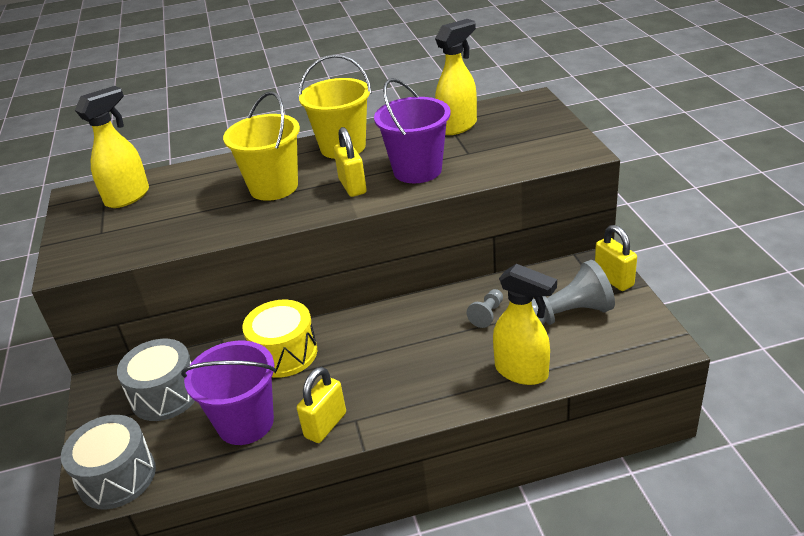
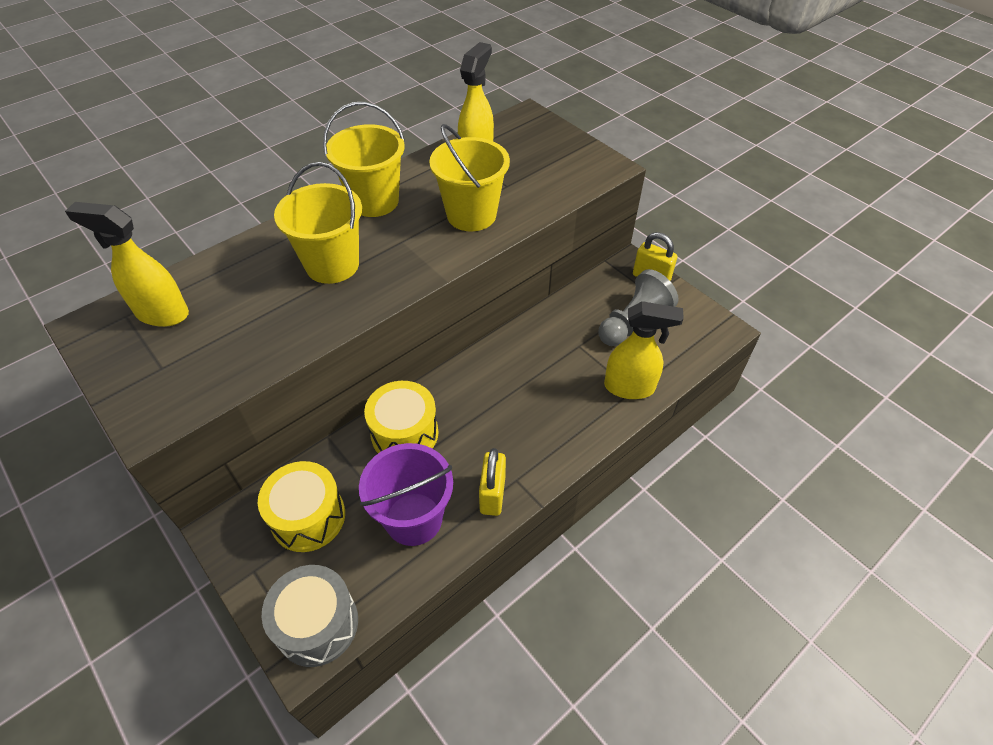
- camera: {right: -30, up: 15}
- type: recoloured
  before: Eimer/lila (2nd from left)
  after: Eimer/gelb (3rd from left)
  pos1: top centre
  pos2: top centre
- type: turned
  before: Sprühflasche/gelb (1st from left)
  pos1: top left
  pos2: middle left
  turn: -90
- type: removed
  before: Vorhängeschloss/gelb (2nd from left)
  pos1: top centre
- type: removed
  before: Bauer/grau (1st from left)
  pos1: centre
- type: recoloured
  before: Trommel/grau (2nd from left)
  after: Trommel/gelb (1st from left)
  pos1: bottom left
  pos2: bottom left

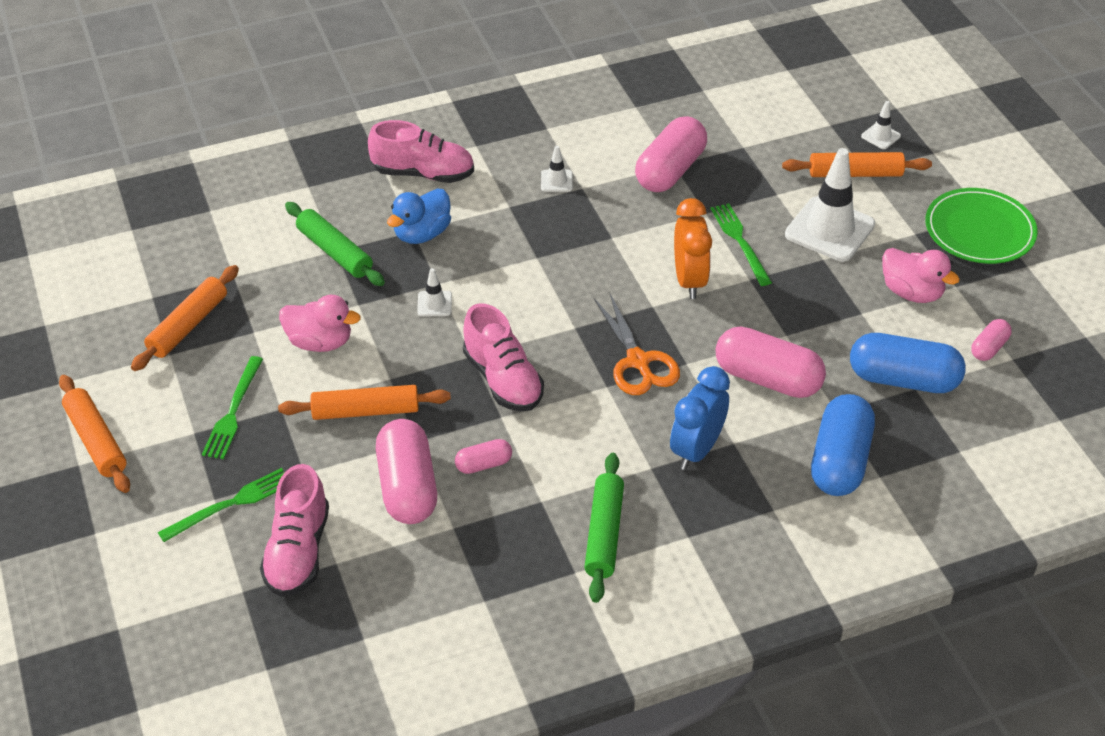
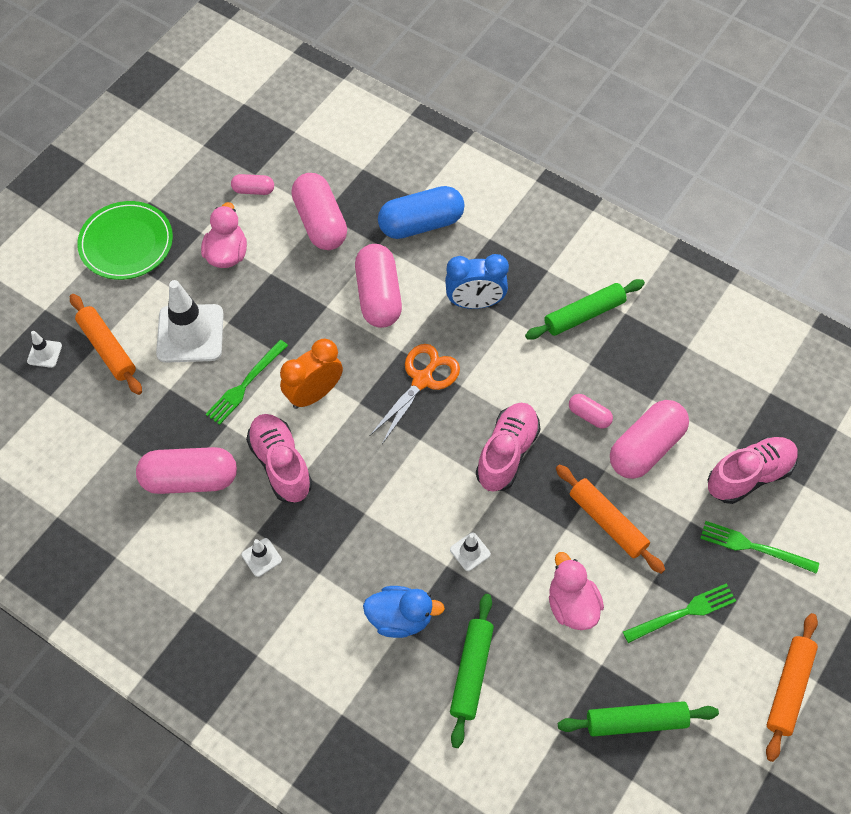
- camera: {right: -125, up: 15}
- type: moved
  before: Schuh/rosa (2nd from left in the first image)
  after: Schuh/rosa (1st from left)
  pos1: top centre
  pos2: middle left
- type: recoloured
  before: Nudelholz/orange (2nd from left)
  after: Nudelholz/grün (3rd from left)
  pos1: middle left
  pos2: bottom right
- type: recoloured
  before: Kapsel/blau (2nd from left)
  after: Kapsel/rosa (3rd from left)
  pos1: middle right
  pos2: top centre

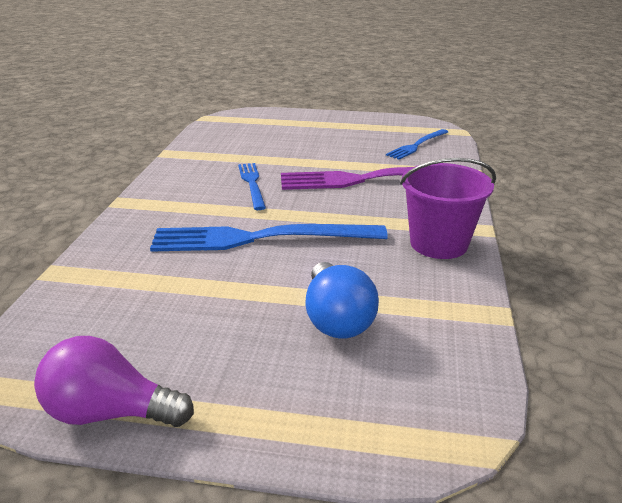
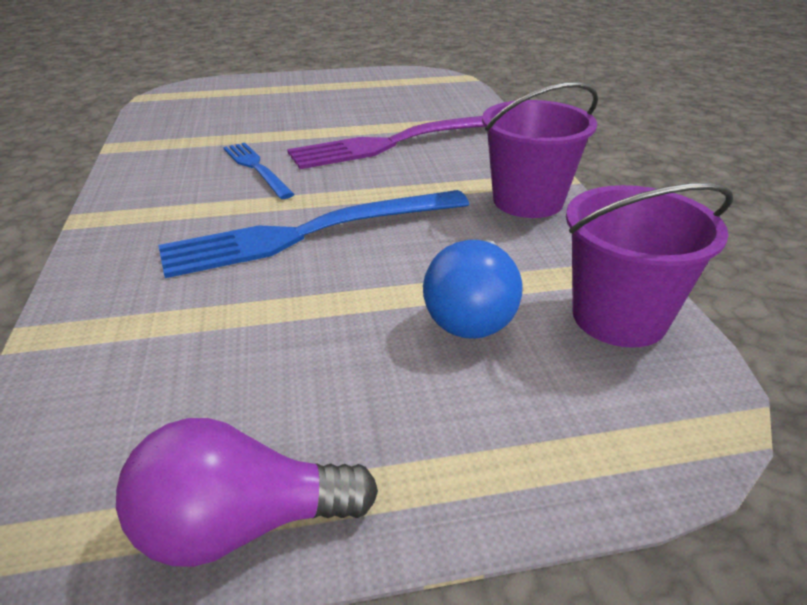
- camera: {right: -20, up: 5}
- type: removed
  before: Gabel/blau (3rd from left)
  pos1: top right
- type: turned
  before: Glühbirne/blau
  pos1: centre
  pos2: centre
  turn: 45
- type: added
  after: Eimer/lila (2nd from left)
  pos2: middle right

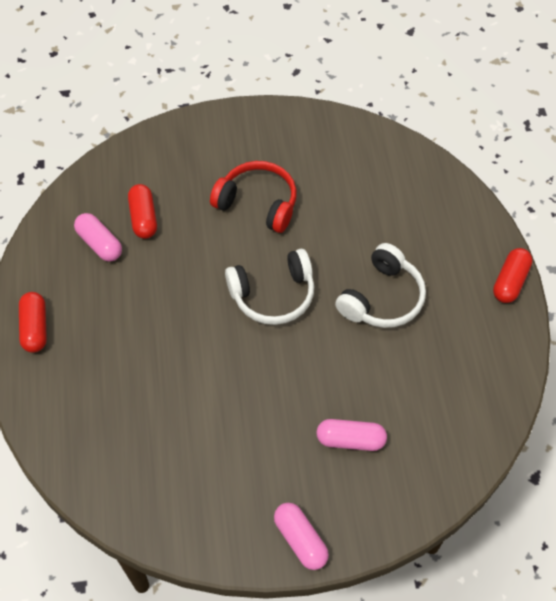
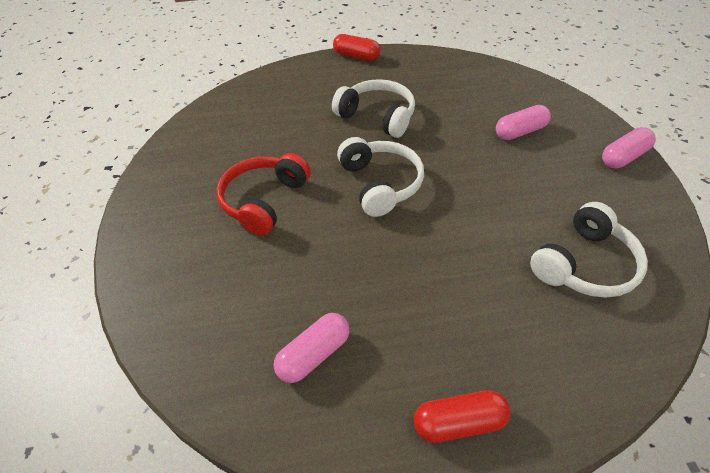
- camera: {right: -90, up: -10}
- type: removed
  before: Kapsel/rot (2nd from left)
  pos1: middle left
- type: turned
  before: Kapsel/rosa (3rd from left in the first image)
  pos1: bottom centre
  pos2: top right
  turn: 60
- type: added
  after: Kopfhörer/weiß (3rd from left)
  pos2: middle right

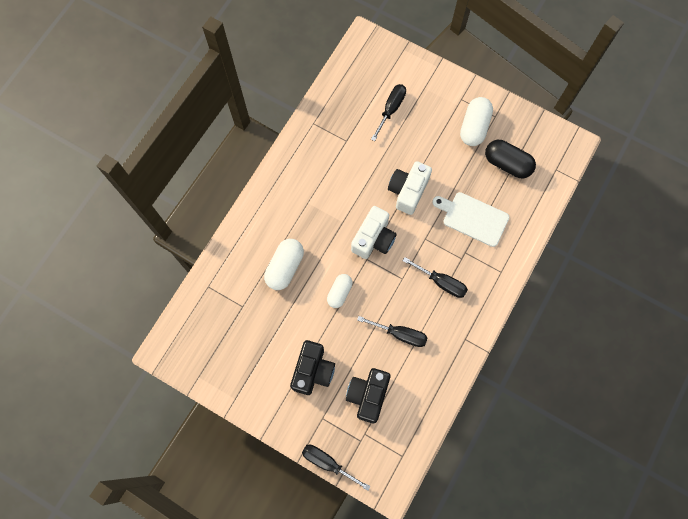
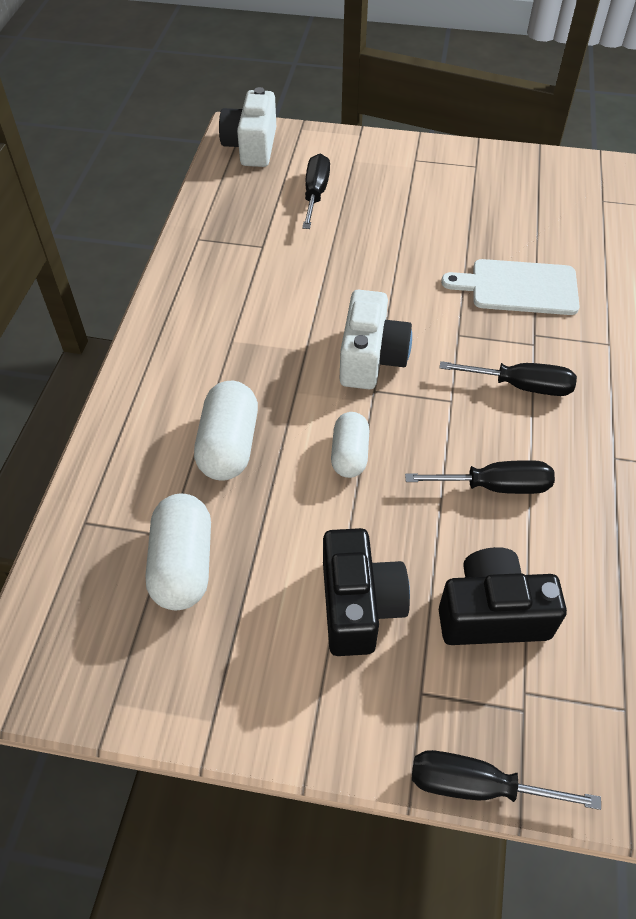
- camera: {right: -20, up: -20}
- type: moved
  before: Kapsel/weiß (3rd from left in the first image)
  after: Kapsel/weiß (1st from left)
  pos1: top right
  pos2: middle left
- type: removed
  before: Kapsel/schwarz
  pos1: top right
- type: moved
  before: Kamera/weiß (2nd from left in the first image)
  after: Kamera/weiß (1st from left)
  pos1: centre
  pos2: top centre
- type: turned
  before: Kamera/schwarz (2nd from left)
  pos1: bottom centre
  pos2: middle right
  turn: 90

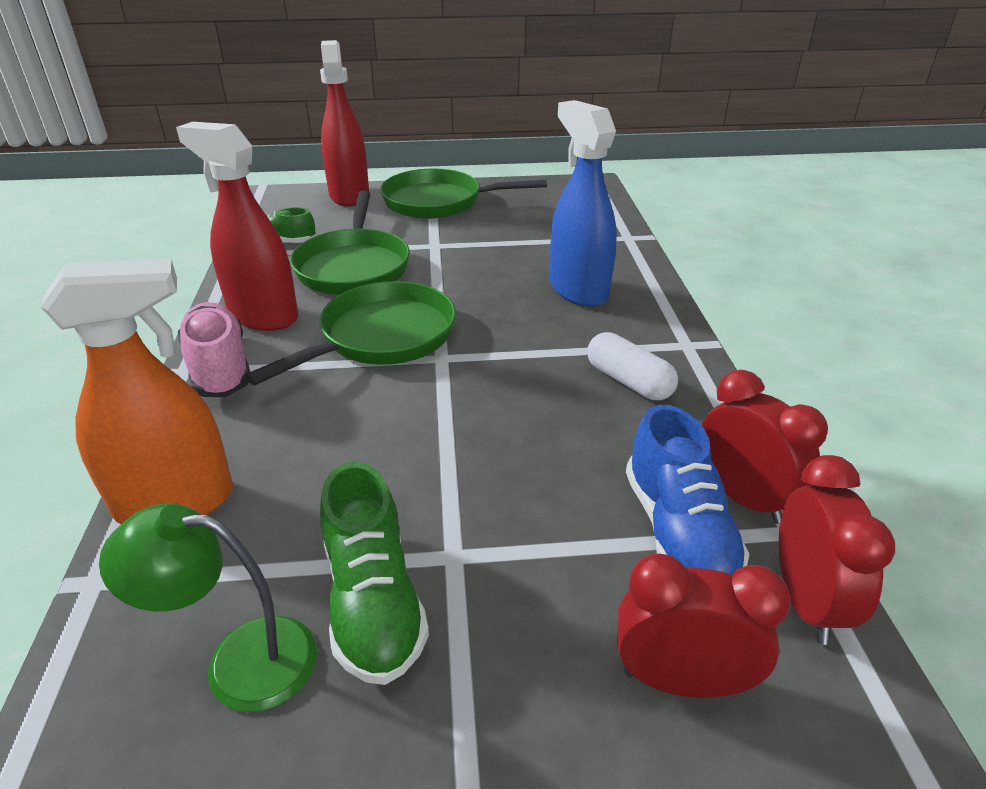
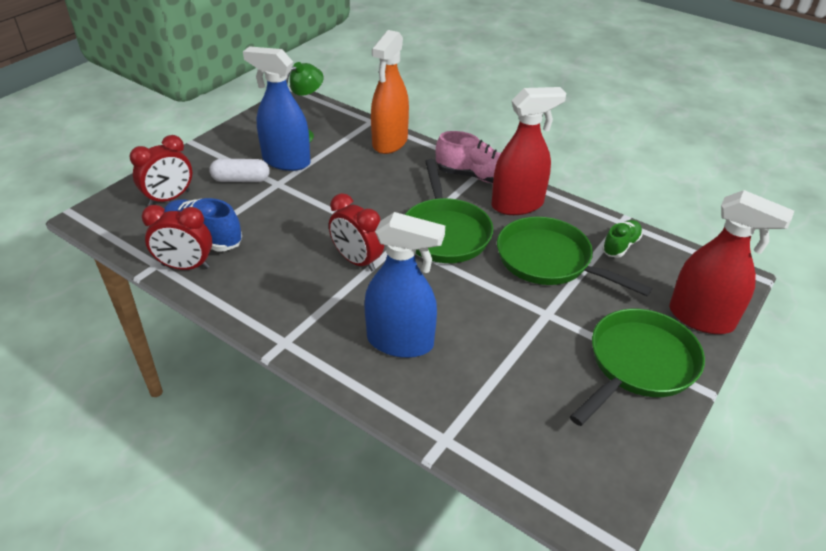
- camera: {right: 130, up: 5}
- type: moved
  before: Kapsel/weiß
  pos1: centre
  pos2: top left
- type: moved
  before: Wecker/rot (3rd from left)
  pos1: bottom right
  pos2: centre
- type: replaced
  before: Schuh/grün (2nd from left)
  after: Sprühflasche/blau (1st from left)
  pos1: bottom centre
  pos2: top centre

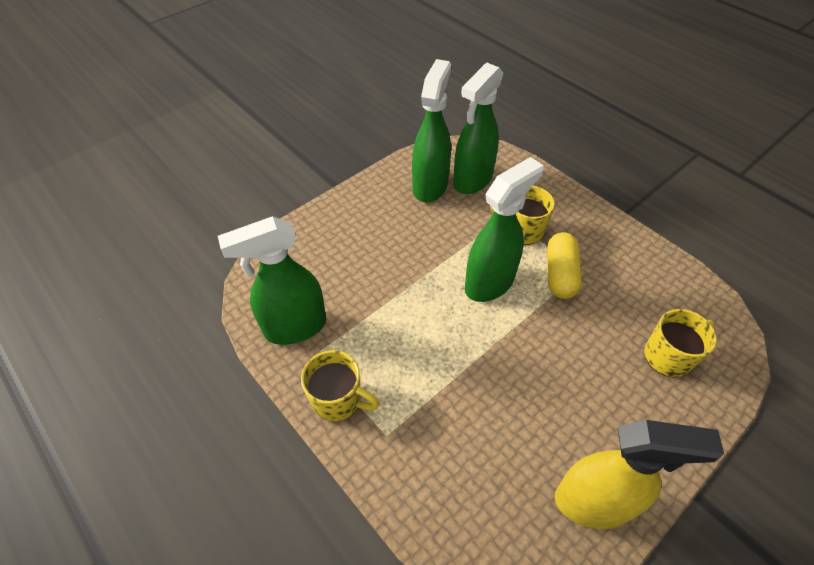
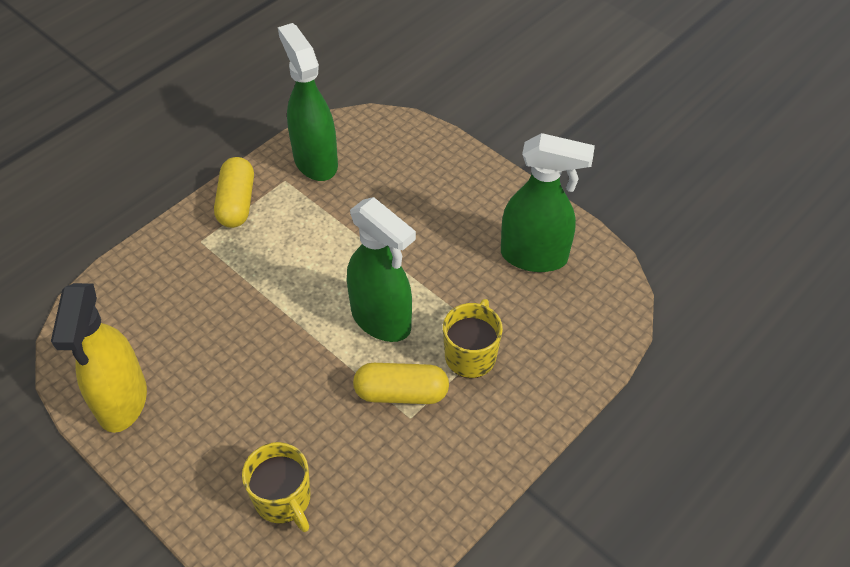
- camera: {right: 85, up: 0}
- type: removed
  before: Sprühflasche/grün (3rd from left)
  pos1: top centre
- type: replaced
  before: Tasse/gelb (1st from left)
  after: Kapsel/gelb (1st from left)
  pos1: bottom centre
  pos2: middle left

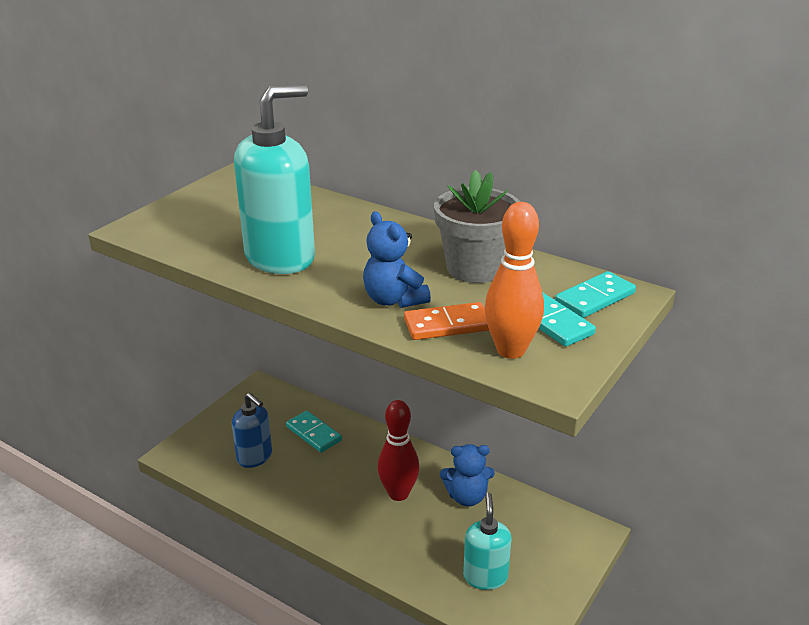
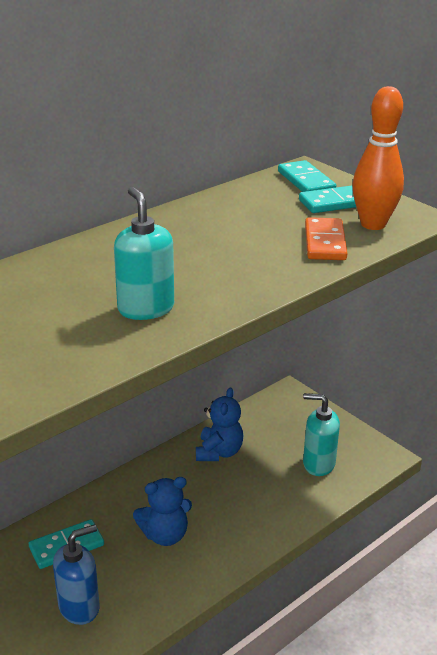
- camera: {right: -75, up: 0}
- type: resized
  before: Seifenspender/türkis (1st from left)
  pos1: top centre
  pos2: middle left
  scale: 0.59
- type: removed
  before: Blumentopf/grau
  pos1: centre
- type: moved
  before: Teddybär/blau (1st from left)
  pos1: centre
  pos2: bottom centre
- type: removed
  before: Bowlingkegel/rot
  pos1: bottom centre

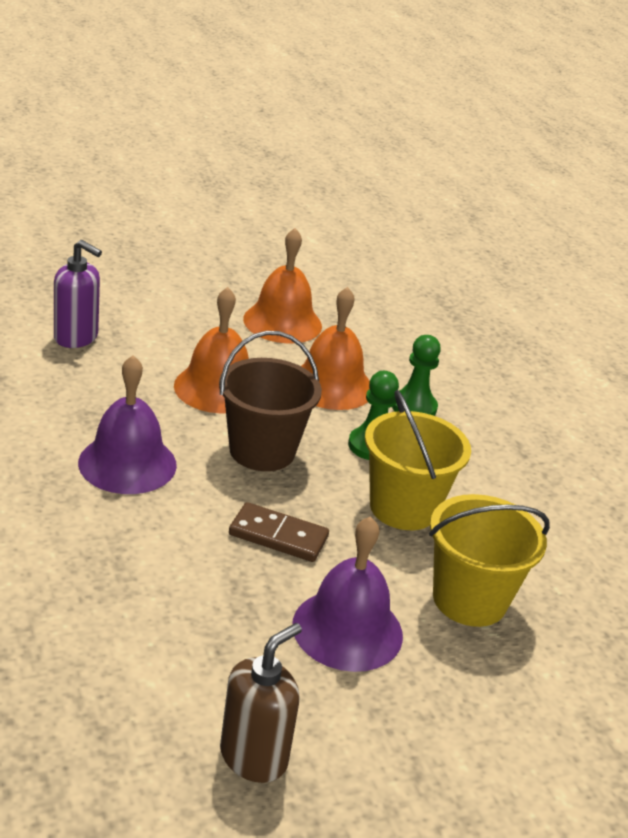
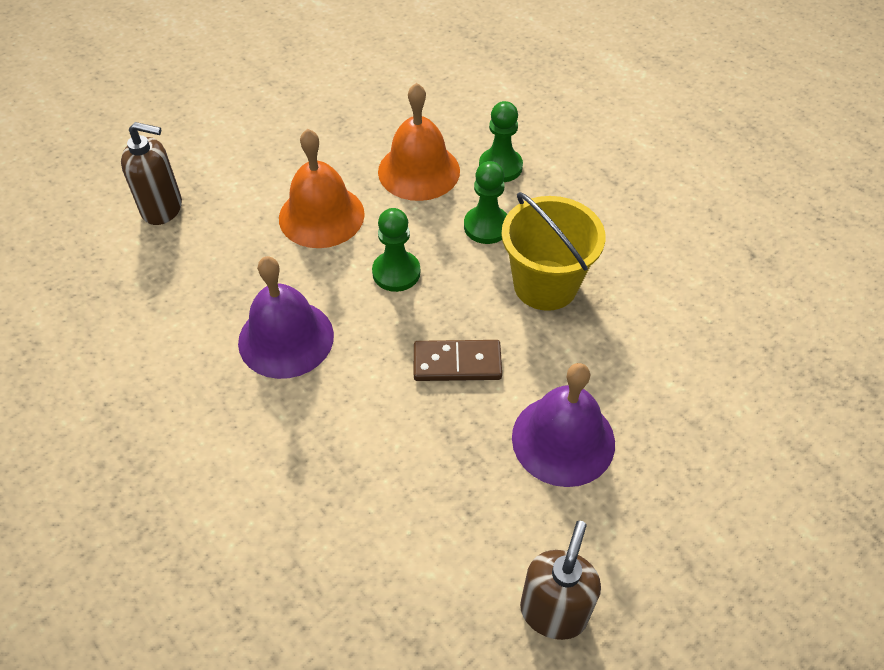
- camera: {right: -15, up: 20}
- type: removed
  before: Glocke/orange (2nd from left)
  pos1: centre
- type: recoloured
  before: Seifenspender/lila
  after: Seifenspender/braun (1st from left)
  pos1: middle left
  pos2: top left
- type: replaced
  before: Eimer/braun
  after: Bauer/grün (1st from left)
  pos1: centre
  pos2: centre
- type: removed
  before: Eimer/gelb (2nd from left)
  pos1: bottom right

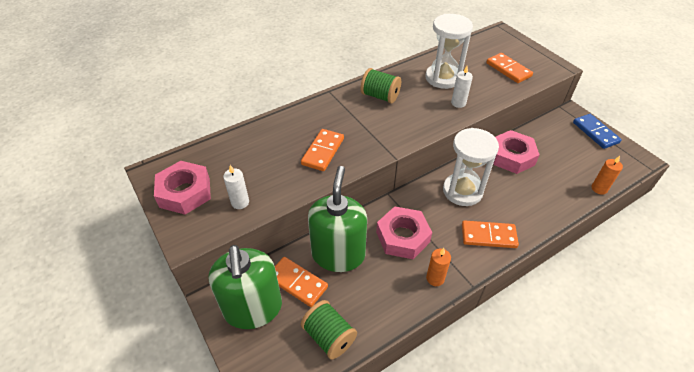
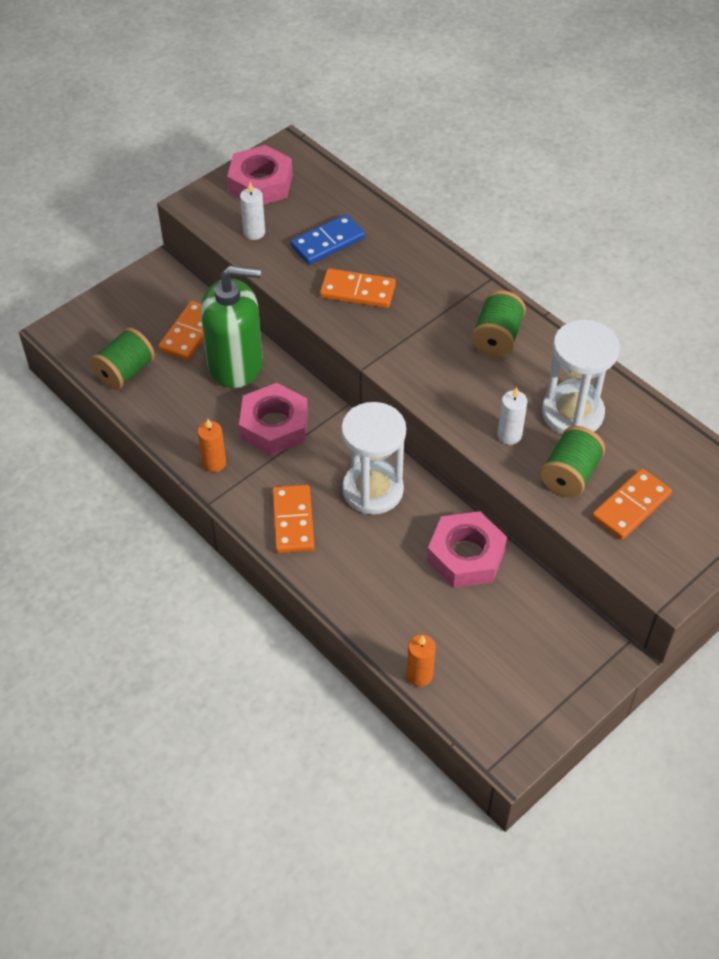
- camera: {right: 80, up: 5}
- type: moved
  before: Dominostein/blau
  pos1: middle right
  pos2: top centre
- type: removed
  before: Seifenspender/grün (1st from left)
  pos1: bottom centre
- type: added
  after: Garnrolle/grün (3rd from left)
  pos2: middle right

